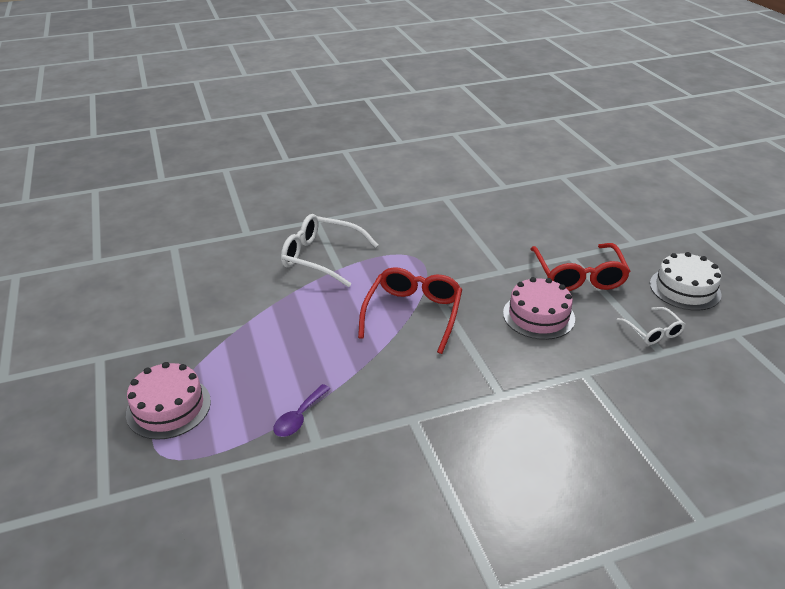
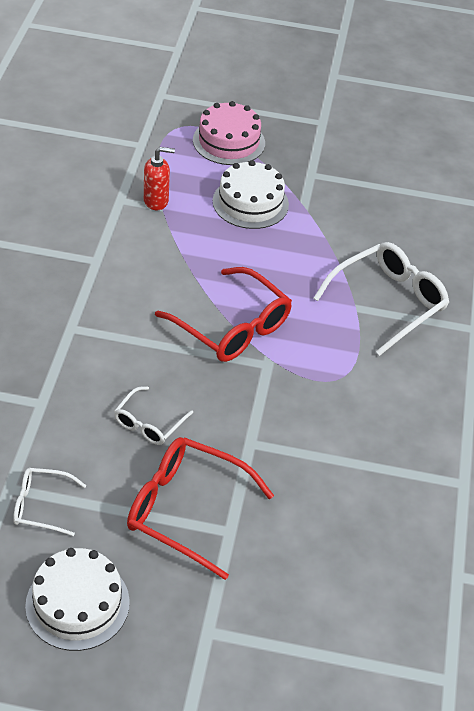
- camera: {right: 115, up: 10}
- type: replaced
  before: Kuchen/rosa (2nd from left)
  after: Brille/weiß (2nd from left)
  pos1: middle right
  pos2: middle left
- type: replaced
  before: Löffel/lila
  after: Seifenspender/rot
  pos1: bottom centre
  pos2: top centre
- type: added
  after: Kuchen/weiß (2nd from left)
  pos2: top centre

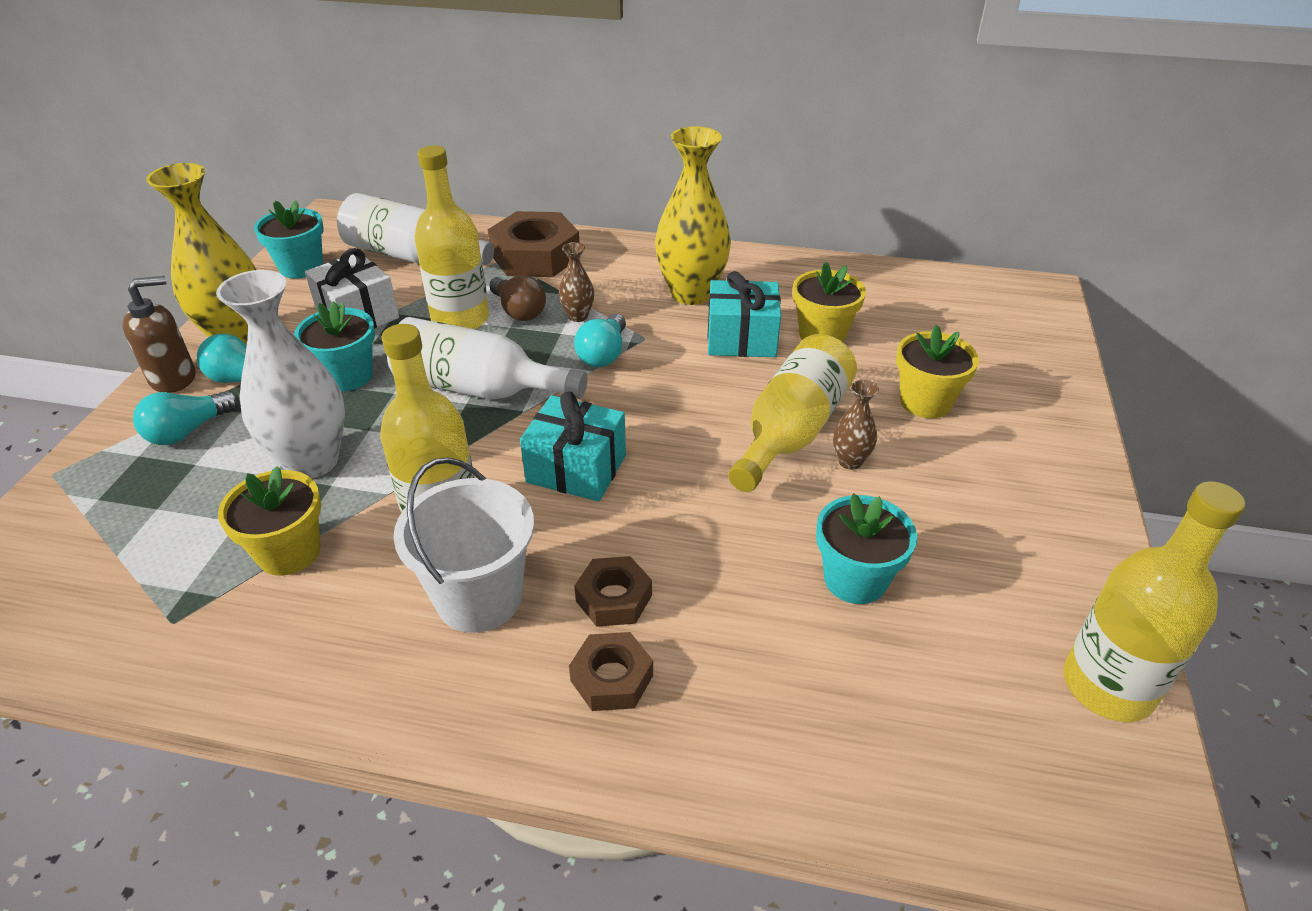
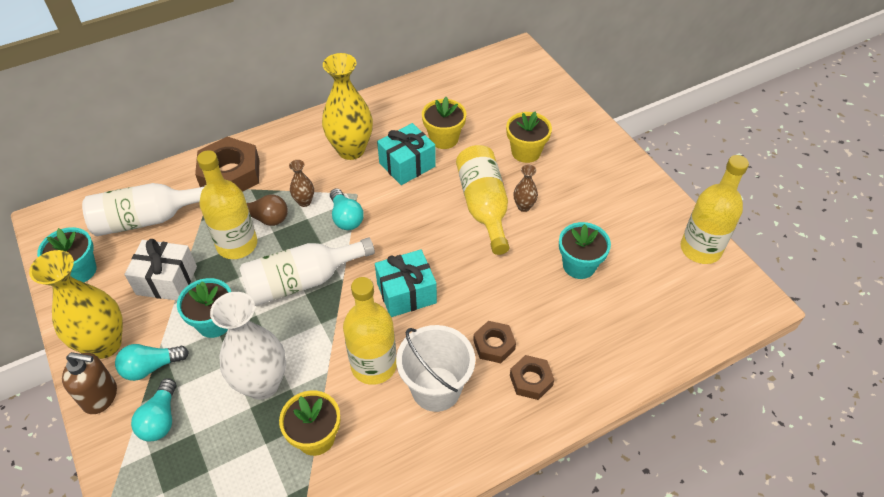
- camera: {right: -40, up: 10}
- type: turned
  before: Seifenspender/braun
  pos1: middle left
  pos2: bottom left
  turn: 75

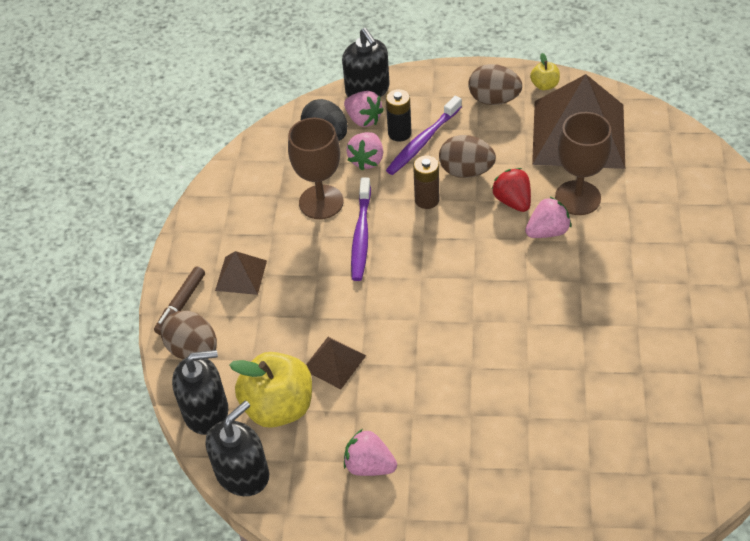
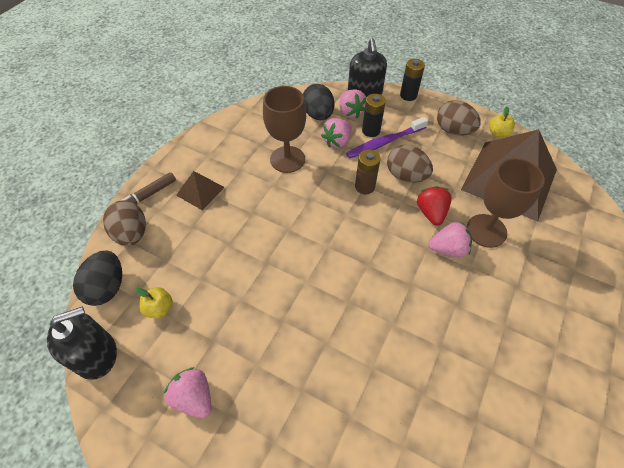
- camera: {right: 20, up: 5}
- type: removed
  before: Zahnbürste/lila (1st from left)
  pos1: centre
- type: removed
  before: Pyramide/braun (2nd from left)
  pos1: bottom centre
- type: replaced
  before: Seifenspender/schwarz (1st from left)
  after: Ei/schwarz (1st from left)
  pos1: bottom left
  pos2: middle left
- type: resized
  before: Apfel/gelb (1st from left)
  pos1: bottom centre
  pos2: middle left
  scale: 0.48
- type: added
  after: Batterie/schwarz (2nd from left)
  pos2: top centre

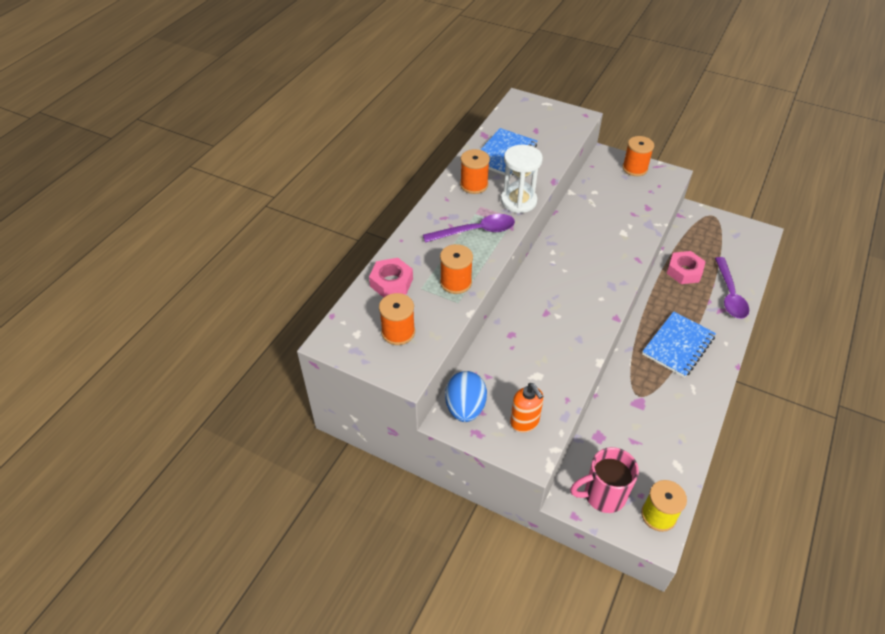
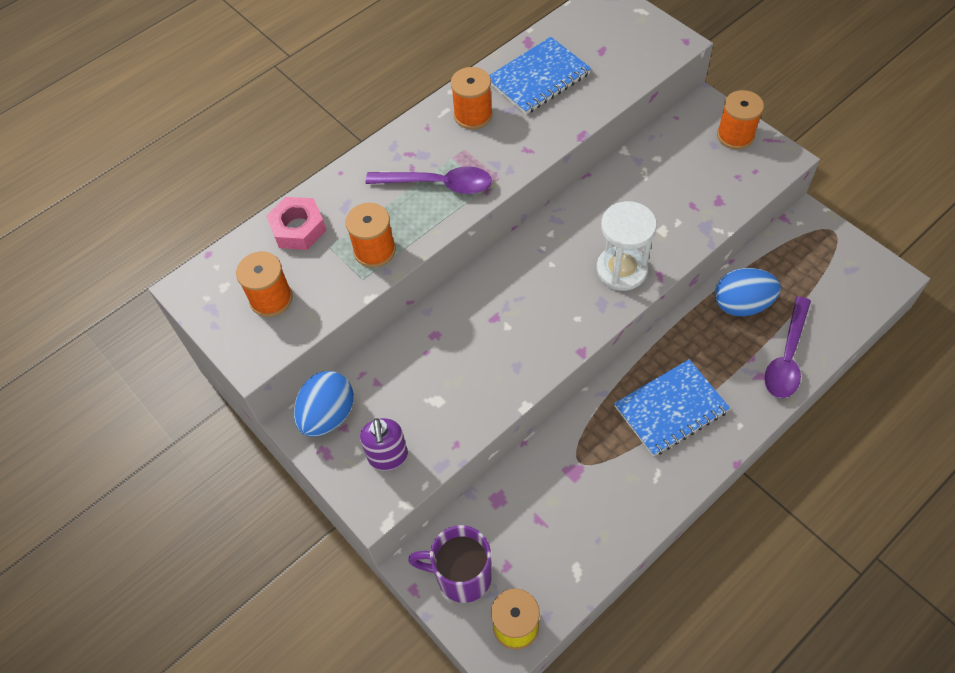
- camera: {right: 25, up: 10}
- type: moved
  before: Sanduhr/weiß
  pos1: top centre
  pos2: centre
- type: replaced
  before: Sechskantmutter/rosa (2nd from left)
  after: Ei/blau (2nd from left)
  pos1: middle right
  pos2: middle right
- type: recoloured
  before: Seifenspender/orange
  after: Seifenspender/lila
  pos1: centre
  pos2: centre
- type: recoloured
  before: Tasse/rosa
  after: Tasse/lila
  pos1: bottom right
  pos2: bottom centre

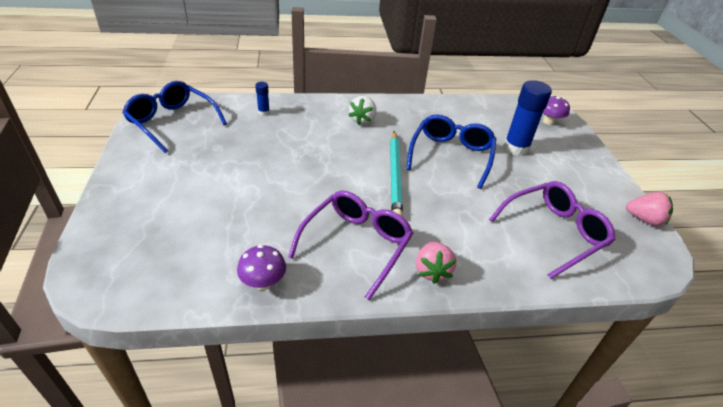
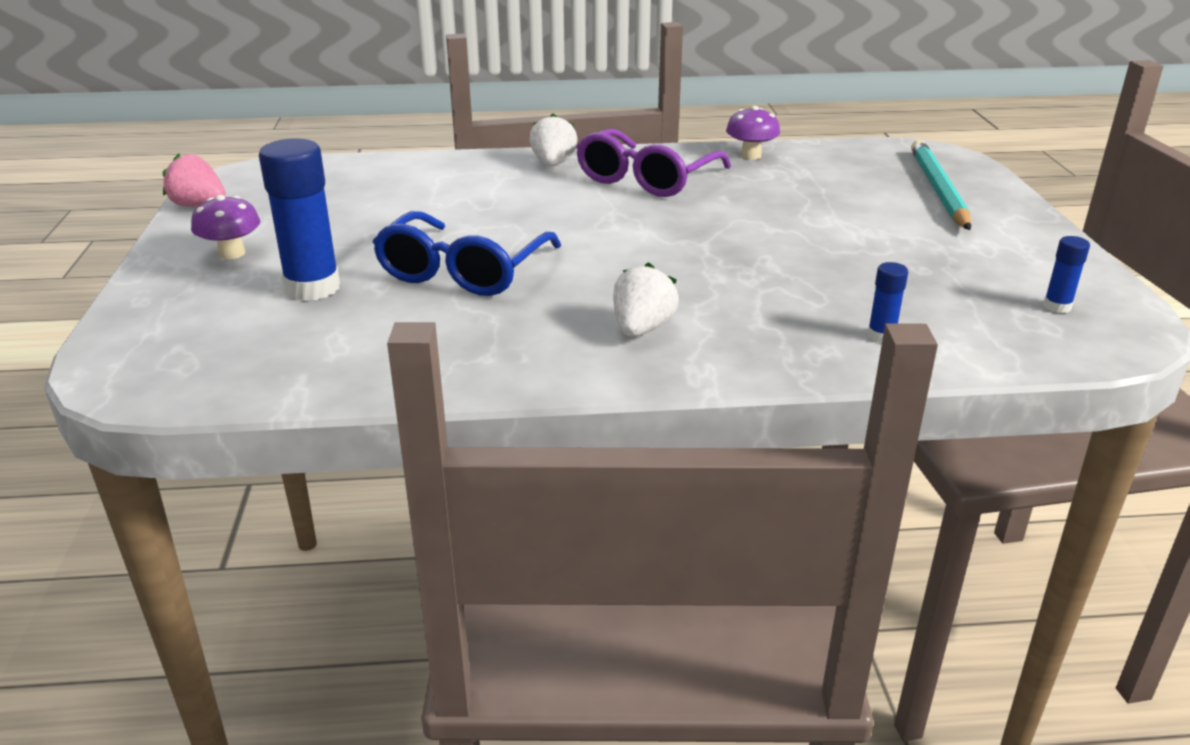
- camera: {right: -175, up: -10}
- type: replaced
  before: Brille/blau (1st from left)
  after: Klebestift/blau (3rd from left)
  pos1: top left
  pos2: middle right
- type: moved
  before: Pilz/lila (2nd from left in the first image)
  after: Pilz/lila (1st from left)
  pos1: top right
  pos2: top left
- type: moved
  before: Bleistift/türkis
  pos1: centre
  pos2: top right
- type: removed
  before: Brille/lila (2nd from left)
  pos1: middle right
- type: recoloured
  before: Erdbeere/rosa (1st from left)
  after: Erdbeere/weiß (1st from left)
  pos1: centre
  pos2: top centre

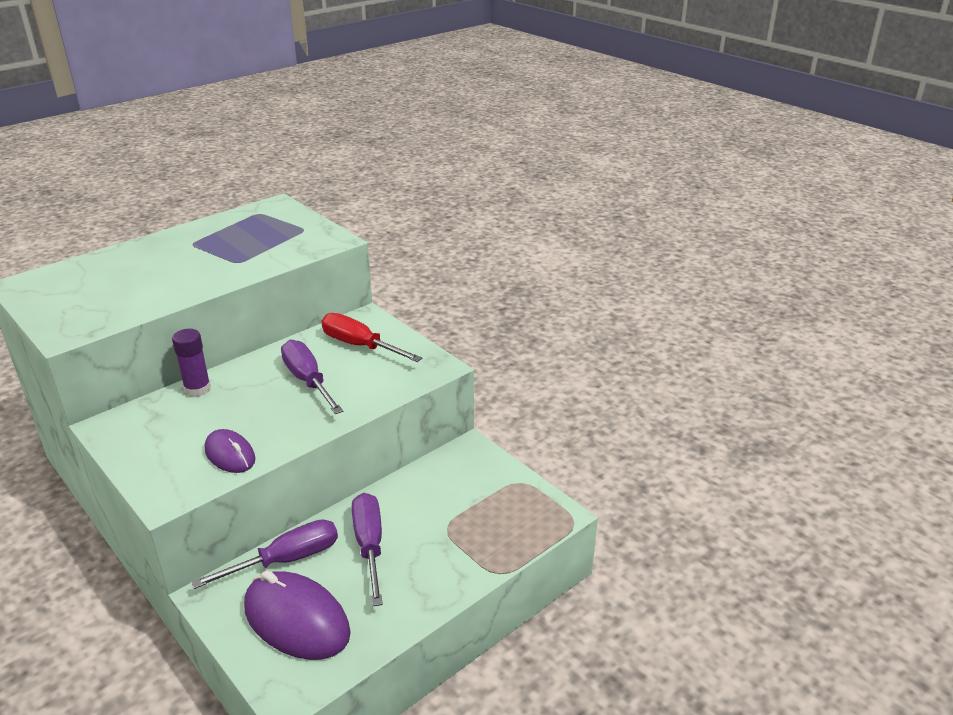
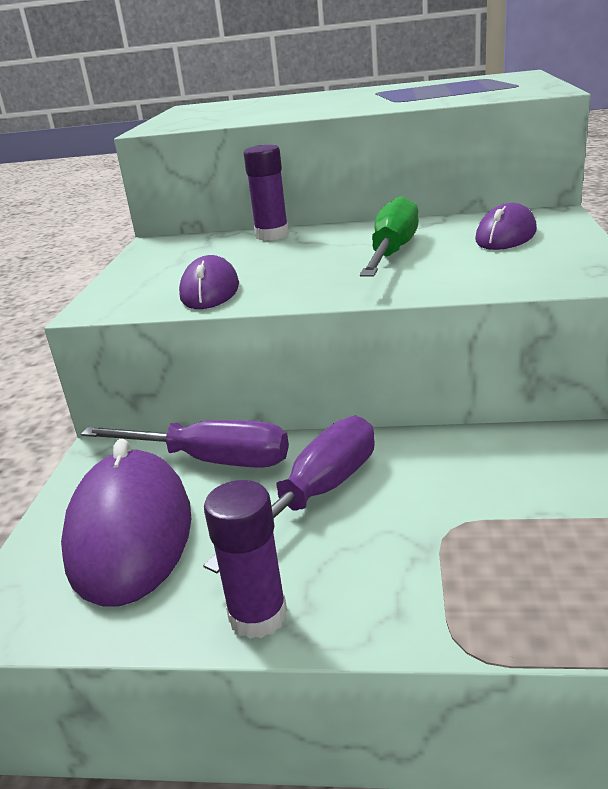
- camera: {right: 50, up: -5}
- type: replaced
  before: Schraubenzieher/rot
  after: Computermaus/lila (3rd from left)
  pos1: centre
  pos2: top right
- type: recoloured
  before: Schraubenzieher/lila (2nd from left)
  after: Schraubenzieher/grün
  pos1: middle left
  pos2: top centre
- type: added
  after: Klebestift/lila (1st from left)
  pos2: bottom centre

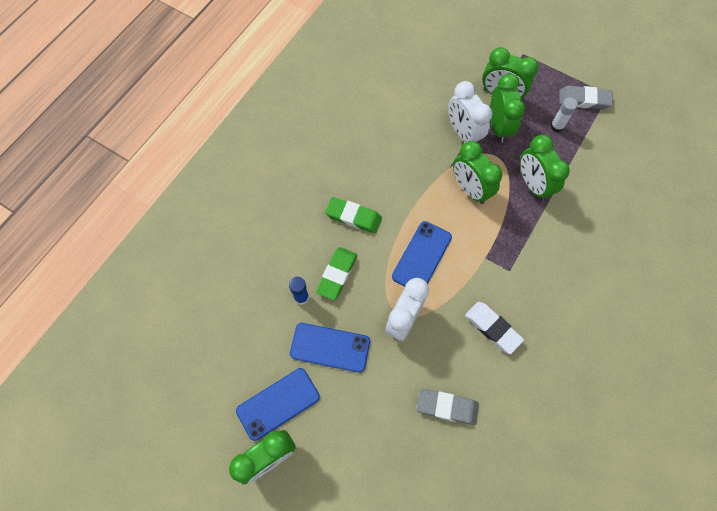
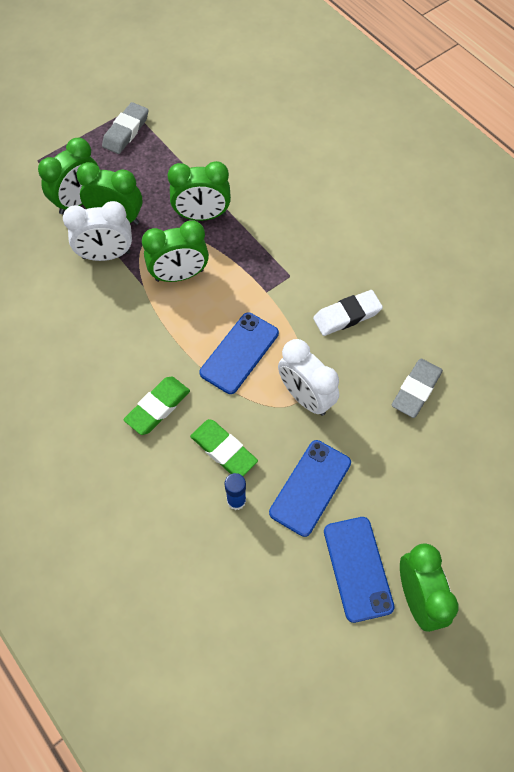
- camera: {right: -70, up: -5}
- type: removed
  before: Klebestift/weiß
  pos1: top right
- type: turned
  before: Handy/blau (3rd from left in the first image)
  pos1: centre
  pos2: centre
  turn: 75

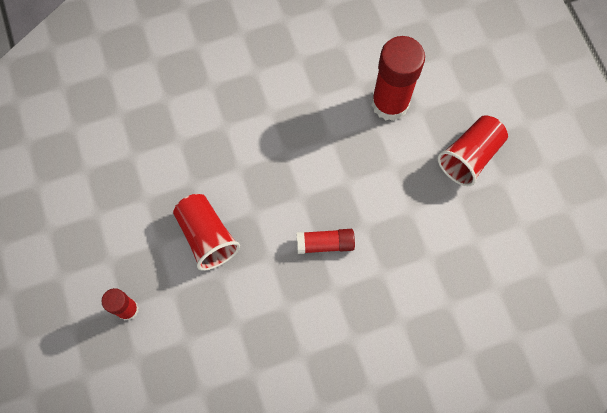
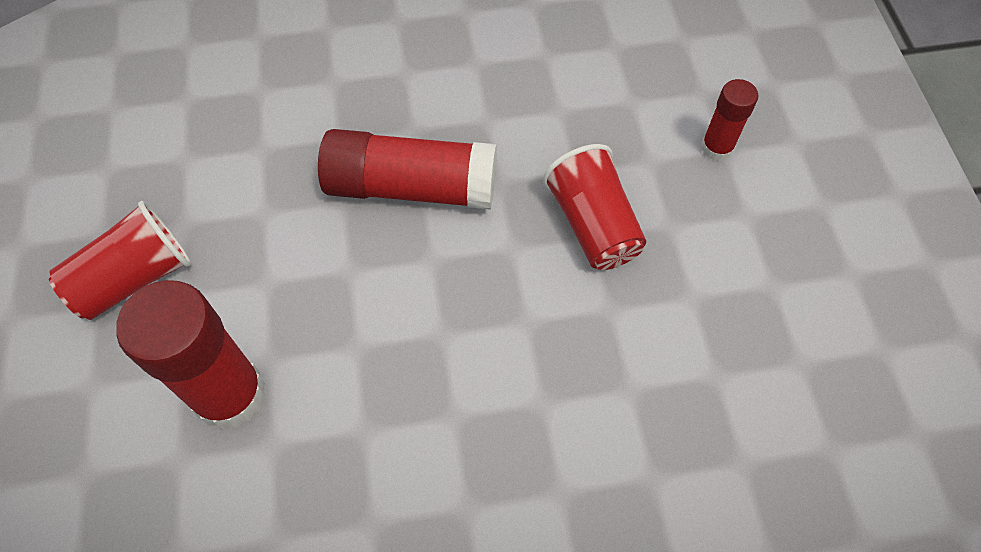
- camera: {right: -170, up: -10}
- type: resized
  before: Klebestift/rot (2nd from left)
  pos1: centre
  pos2: top centre
  scale: 1.88

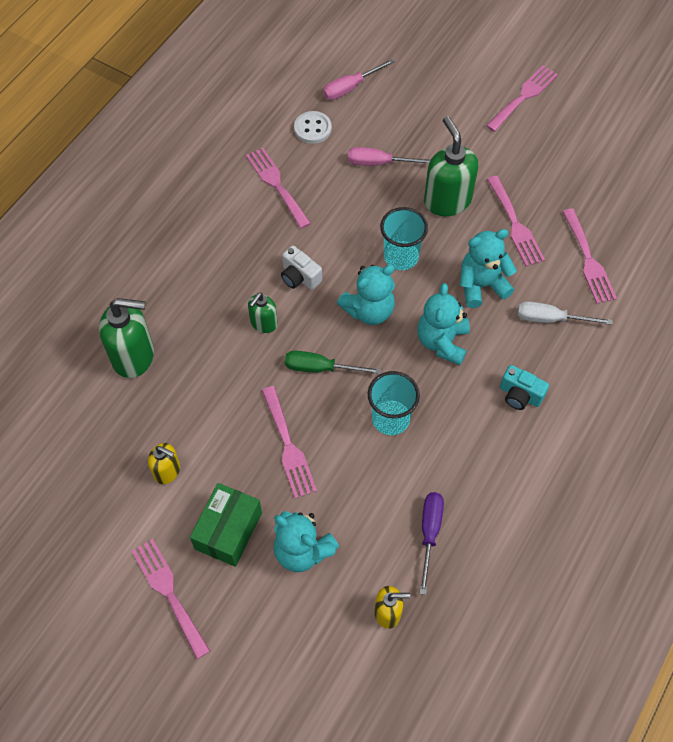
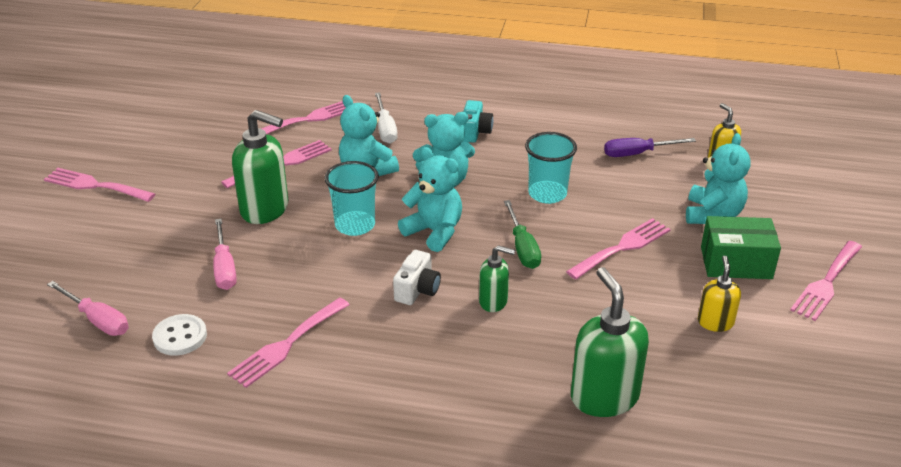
- camera: {right: -110, up: -25}
- type: turned
  before: Seifenspender/grün (3rd from left in the first image)
  pos1: top right
  pos2: middle left
  turn: -120

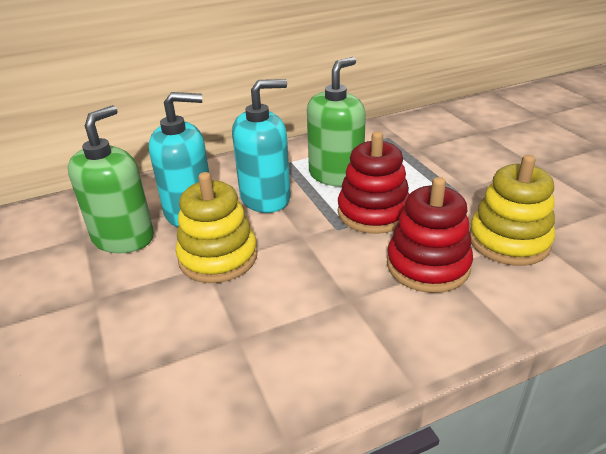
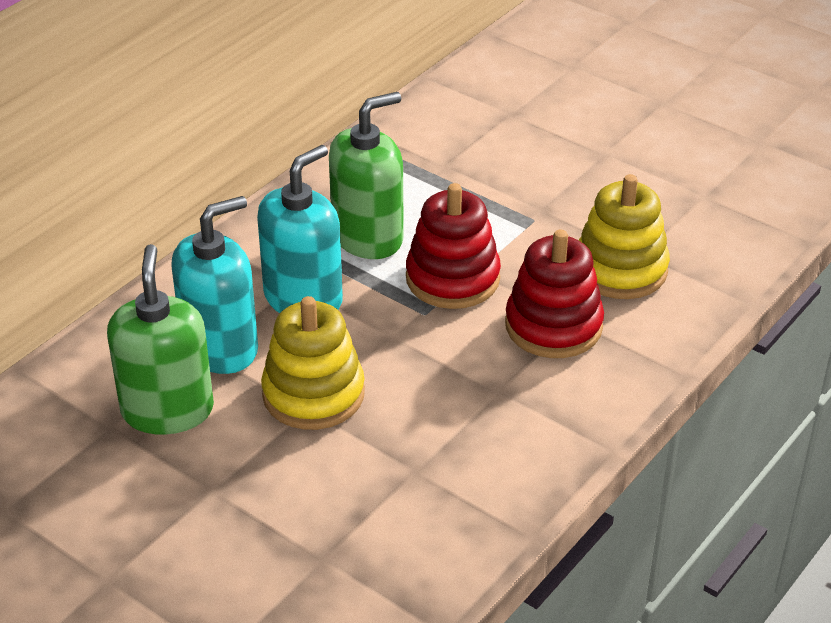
- camera: {right: -30, up: 5}
- type: turned
  before: Seifenspender/grün (2nd from left)
  pos1: top centre
  pos2: top centre
  turn: 45

